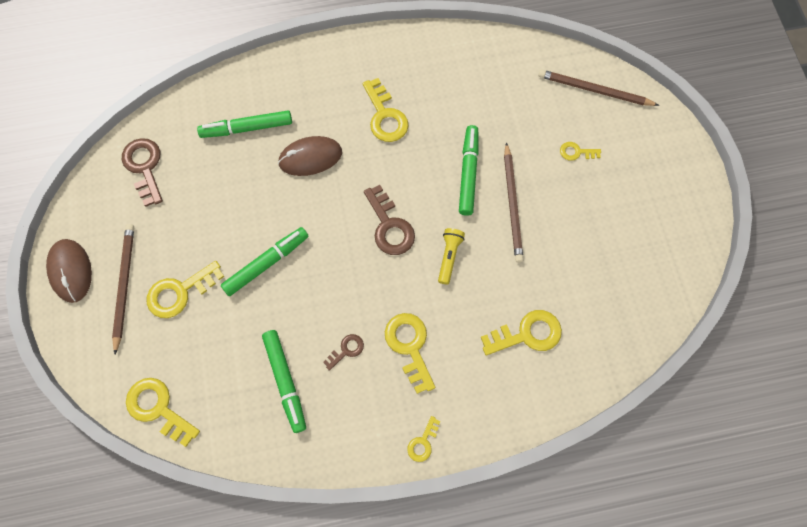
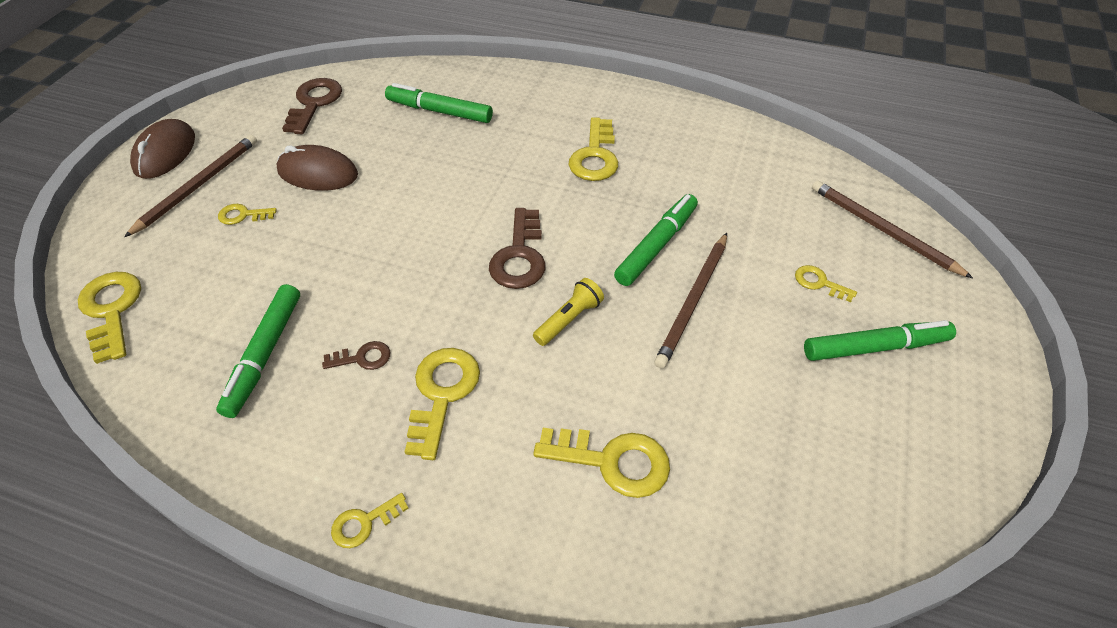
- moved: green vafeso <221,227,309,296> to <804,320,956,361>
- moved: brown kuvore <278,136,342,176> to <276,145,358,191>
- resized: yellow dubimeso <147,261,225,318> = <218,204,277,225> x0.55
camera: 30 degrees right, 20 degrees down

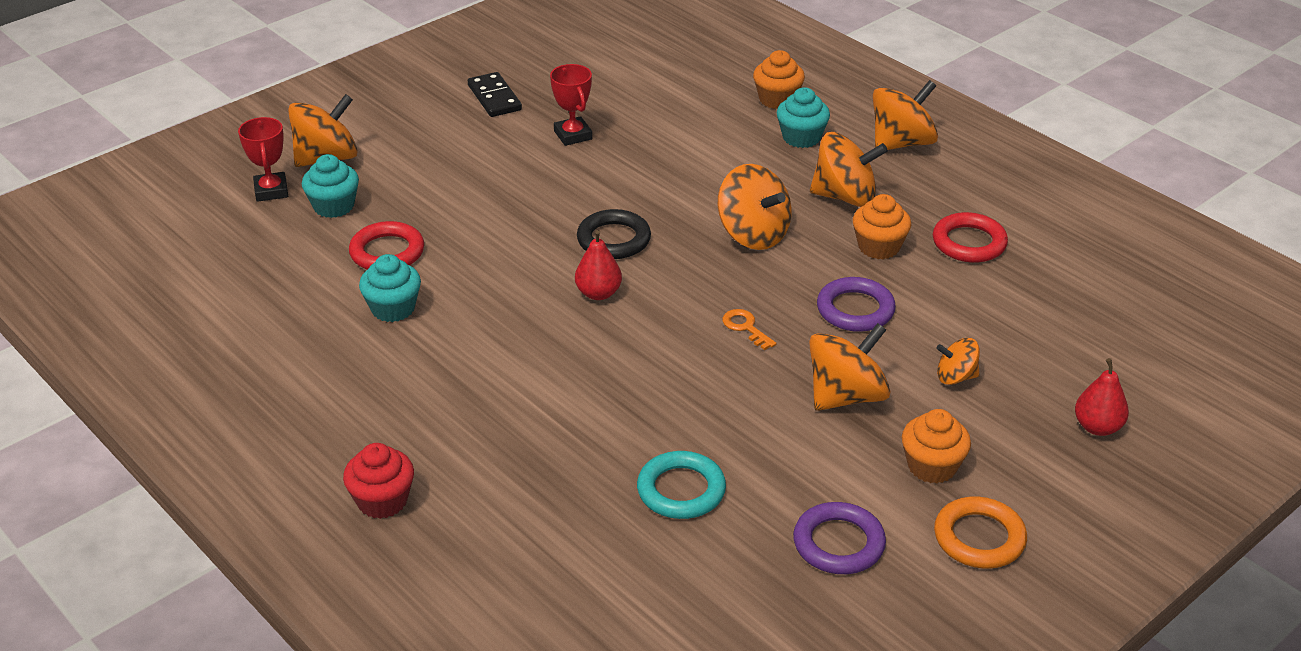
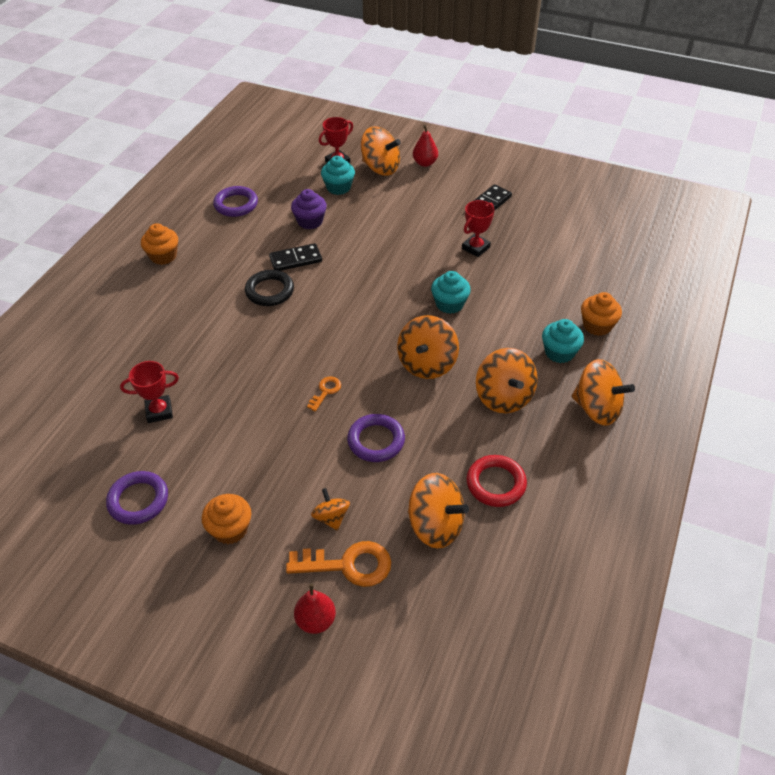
- removed: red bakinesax <343,443,414,519>
- removed: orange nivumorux <934,497,1027,569>
- added: purple nivumorux <213,186,258,217>
- added: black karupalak <269,243,322,271>
- added: orange dubimeso <286,541,391,587>
- moved: turquoise bakinesax <359,254,421,322> to <431,271,471,314>
- moved: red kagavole <575,230,622,300> to <413,125,438,167>
- moved: black nivumorux <577,209,651,259> to <245,270,294,306>
- moved: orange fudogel <809,323,891,411> to <408,473,469,549>
- moved: orange bakinesax <853,194,911,259> to <141,223,178,265>
- replaced: red nivumorux <349,221,424,270> to purple bakinesax <291,189,327,229>
- replaced: turquoise nivumorux <637,451,726,519> to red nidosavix <120,361,179,423>
camera: 65 degrees right, 10 degrees up

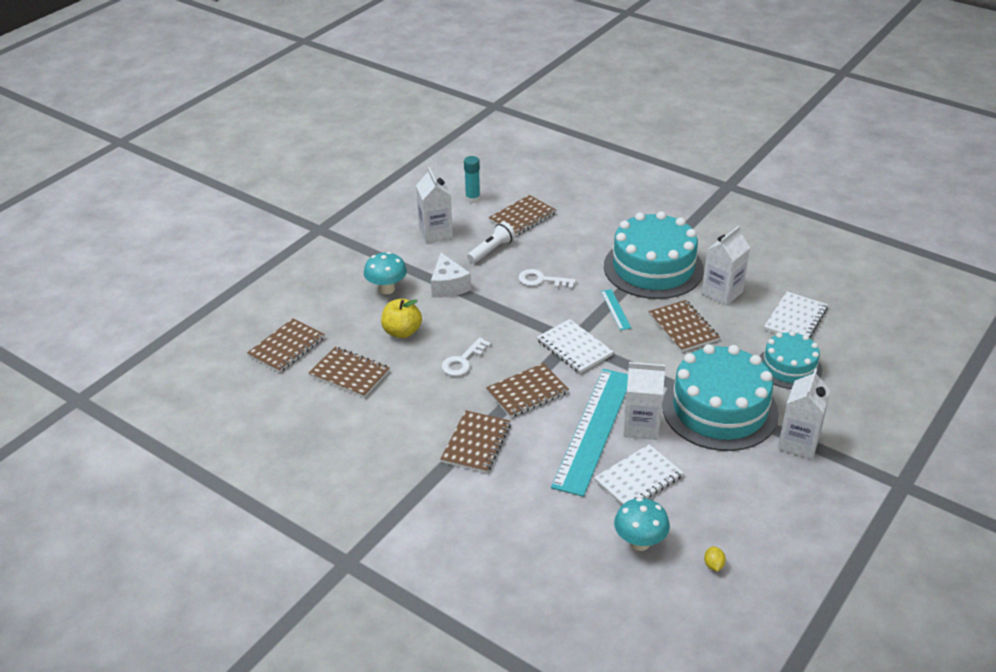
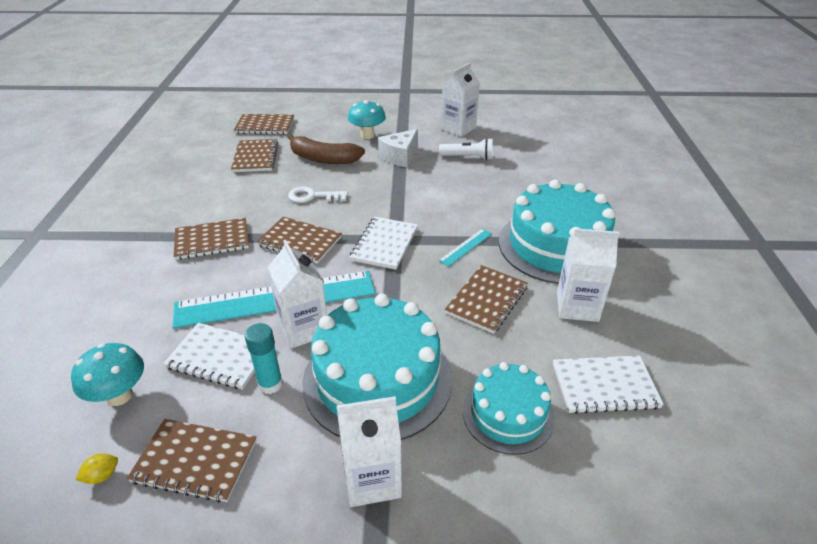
- removed: white dubimeso <518,269,576,289>
- moved: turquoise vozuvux <464,156,480,203> to <245,323,283,394>
- moved: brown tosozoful <489,195,556,236> to <127,419,257,503>
- replaced: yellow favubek <381,299,422,338> to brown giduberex <288,134,365,164>
camera: 55 degrees right, 0 degrees up

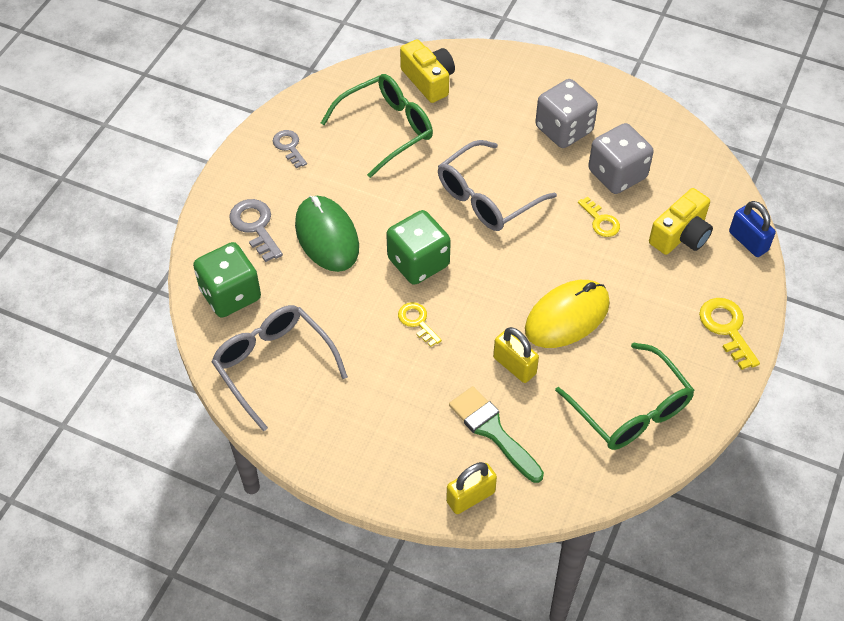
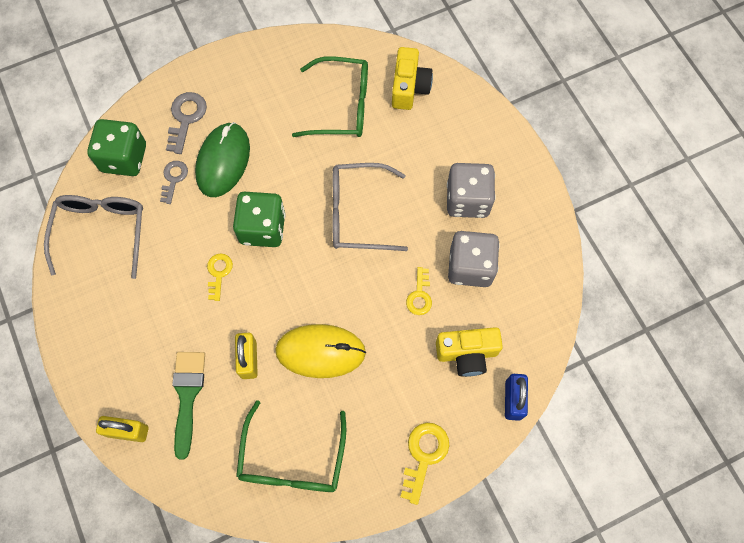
- moved: grey dubimeso <273,130,307,168> to <160,161,188,204>
camera: 40 degrees right, 15 degrees up

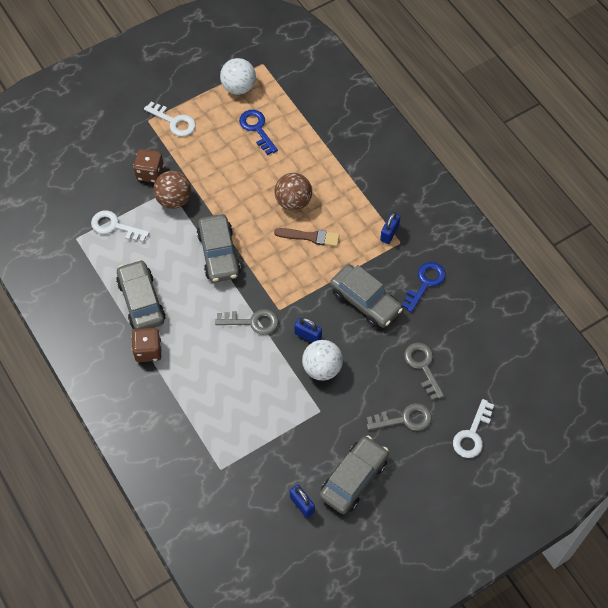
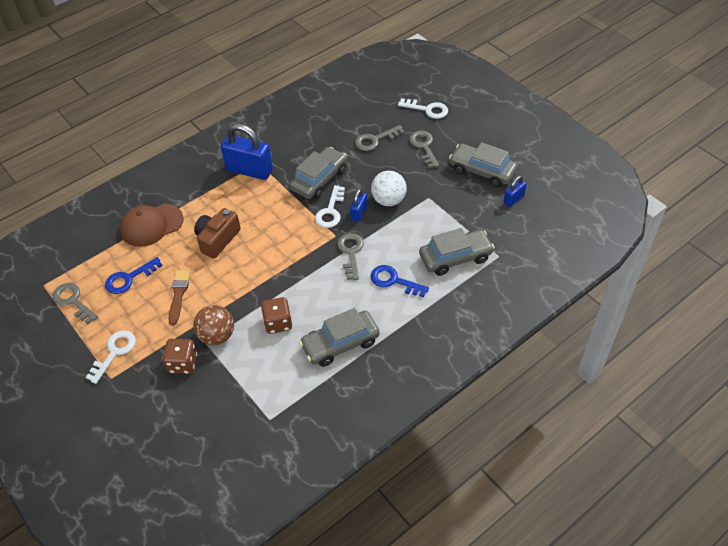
- added: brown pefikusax <120,204,184,247>
- moved: white dubimeso <91,210,149,242> to <315,185,345,228>
- moved: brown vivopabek <131,328,162,362> to <261,297,292,334>
- moved: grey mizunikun <197,214,241,283> to <419,228,495,276>
- moved: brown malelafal <274,228,340,247> to <169,270,190,325>
- moved: blue dubimeso <402,262,446,313> to <370,265,429,297>
- replaced: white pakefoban <220,58,256,95> to grey dubimeso <52,283,98,324>
- replaced: brown pakefoban <274,173,312,211> to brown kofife <194,208,241,258>
- resized: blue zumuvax <380,212,400,244> = <221,124,273,180> x2.01
camera: 95 degrees left, 10 degrees down

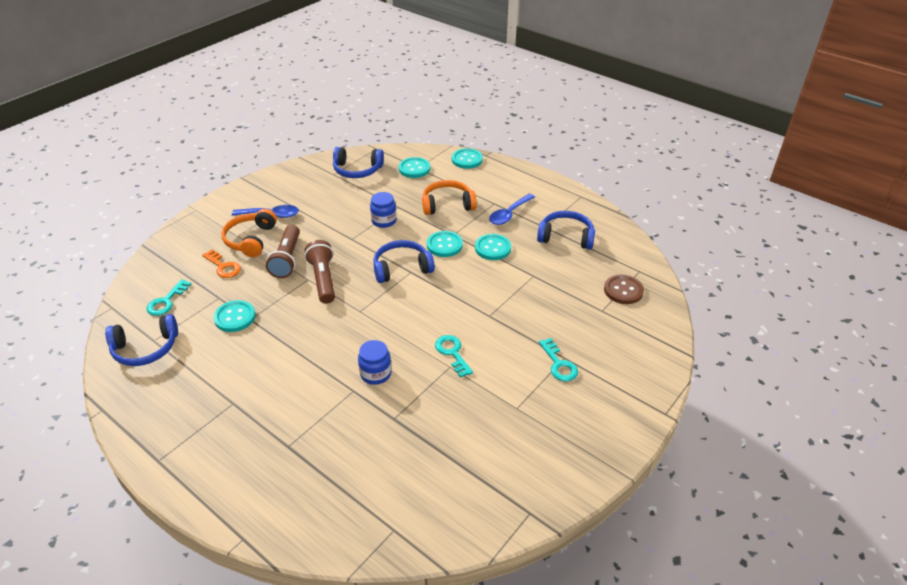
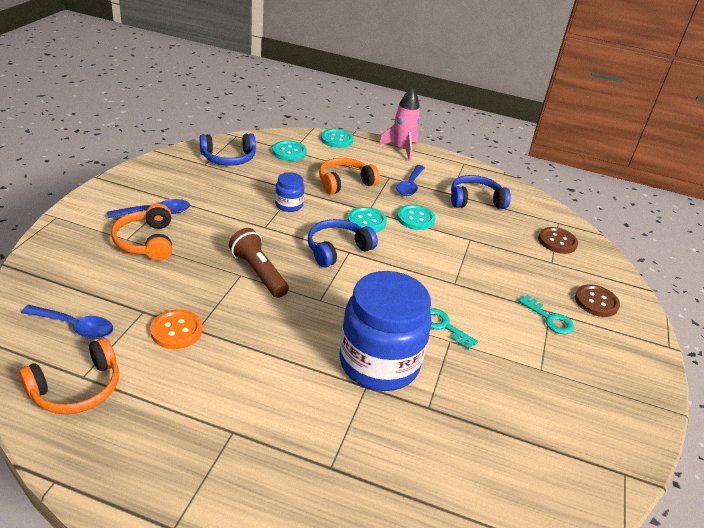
- removed: orange dubimeso <202,249,241,278>
- removed: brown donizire <266,225,300,278>
- added: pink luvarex <379,87,420,161>
- added: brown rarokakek <575,284,620,317>
- replaced: turquoise dubimeso <147,279,191,316> to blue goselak <21,305,113,339>
- recoloured: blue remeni <105,314,178,366> to orange remeni <19,338,119,414>
- recoloured: turquoise rarokakek <214,300,256,332> to orange rarokakek <150,309,202,349>
- resized: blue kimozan <358,340,392,385> = <339,271,432,391> x2.23
camera: 25 degrees left, 5 degrees down

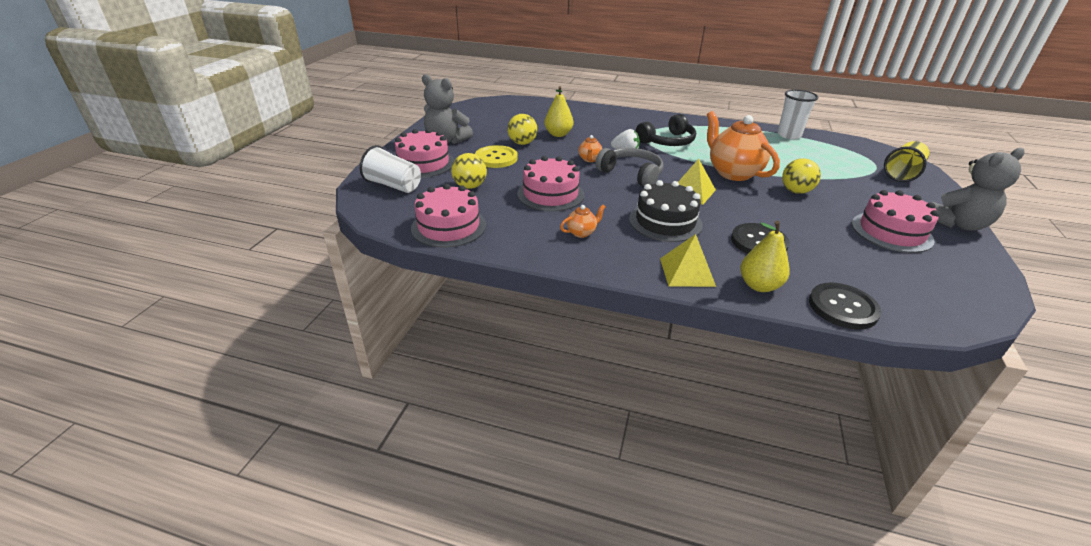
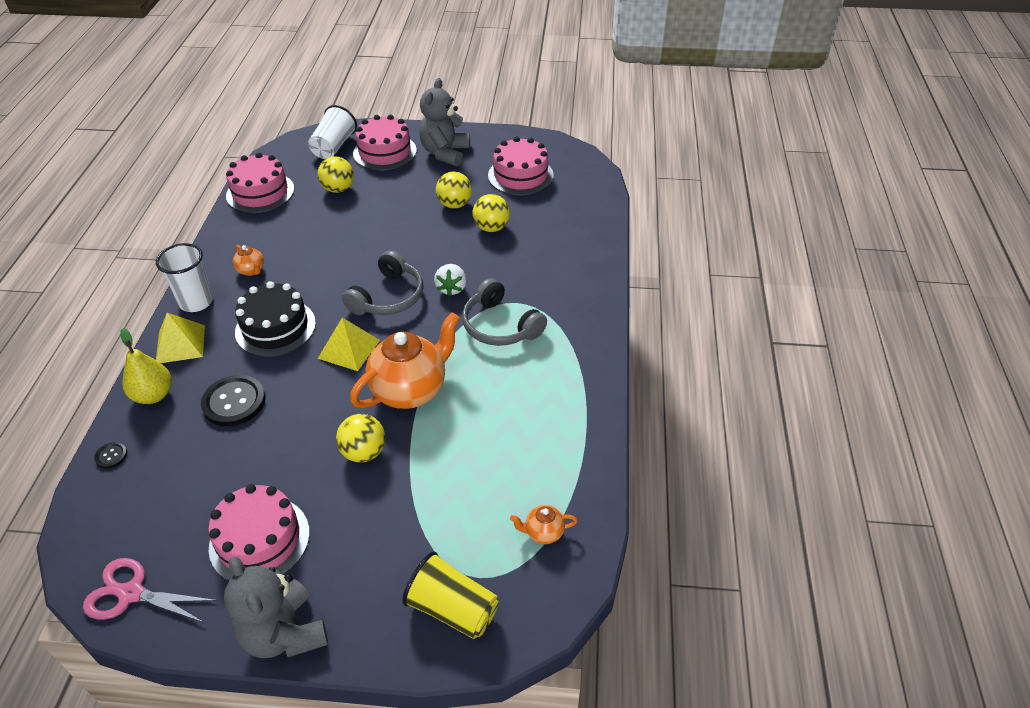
- removed: yellow rarokakek <475,145,518,168>
- added: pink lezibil <83,558,217,623>
- moved: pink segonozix <517,156,584,211> to <488,137,554,195>
- moved: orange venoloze <579,135,602,162> to <510,505,578,544>
- moved: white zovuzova <777,90,818,139> to <156,243,213,312>
- replaced: yellow kagavole <544,86,574,137> to yellow pakefoban <473,194,510,232>
- recoloured: black remeni <636,114,696,146> to grey remeni <462,278,547,346>
- resized: black rarokakek <809,282,881,330> = <94,442,127,469> x0.47
camera: 80 degrees right, 10 degrees up

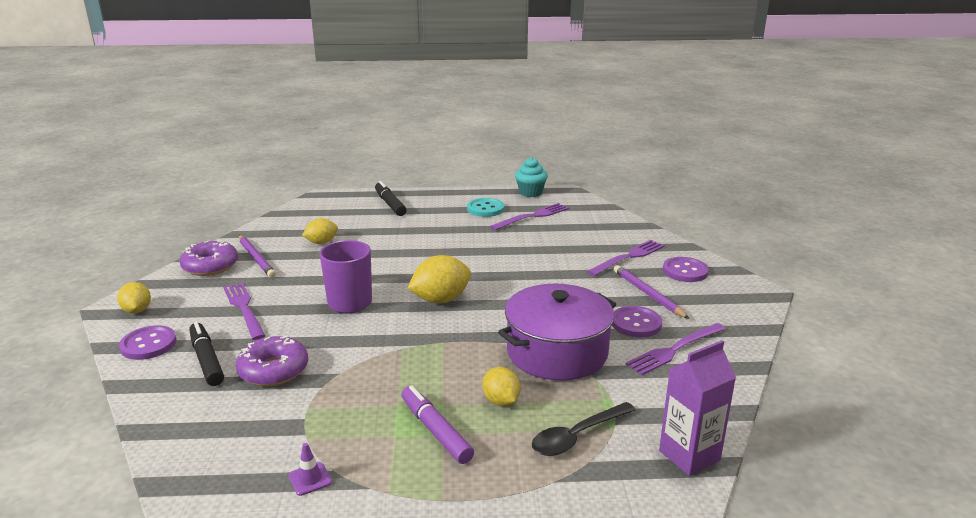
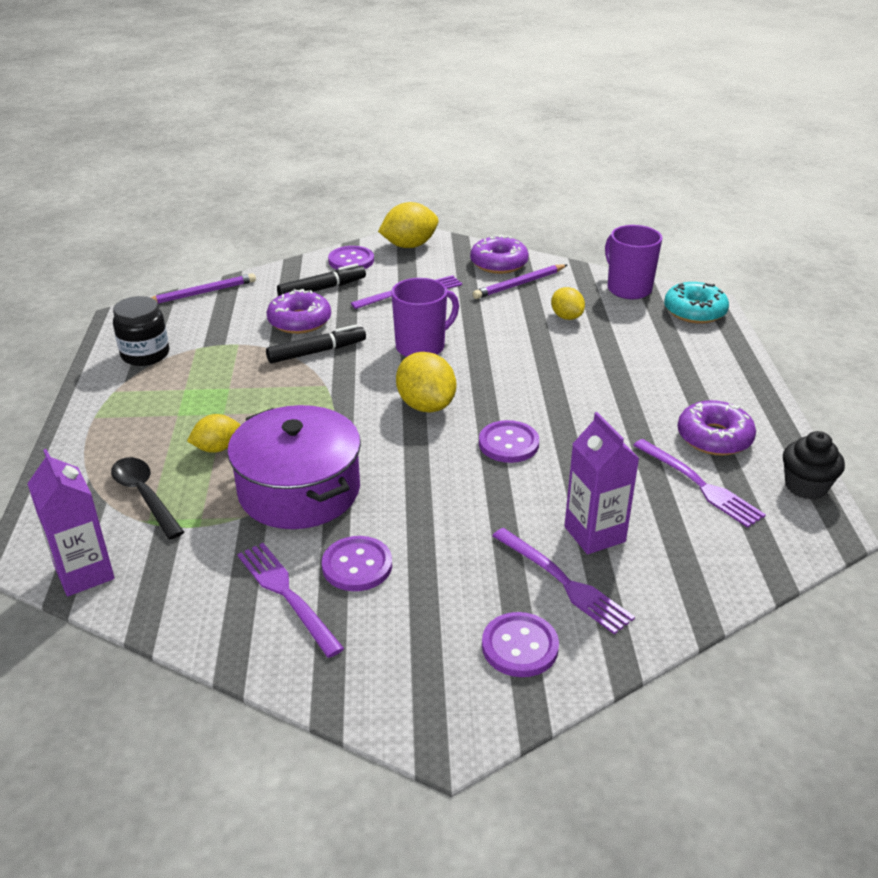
- removed: purple vafeso <401,385,474,464>
- added: purple rarokakek <479,420,539,463>
- added: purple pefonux <564,412,639,554>
- added: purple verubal <605,225,662,299>
- added: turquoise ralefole <664,282,729,324>
- moved: black vafeso <375,181,407,216> to <266,325,366,363>
- moved: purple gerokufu <614,265,689,319> to <151,273,256,304>
- replaced: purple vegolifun <289,443,332,496> to black kimozan <113,296,169,366>
- replaced: turquoise rarokakek <467,198,504,217> to purple ralefole <677,400,756,456>
- recoloured: turquoise bakinesax <515,157,548,197> to black bakinesax <783,431,845,500>
- resized: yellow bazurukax <117,282,151,314> = <378,202,438,248> x1.61
camera: 90 degrees right, 10 degrees up

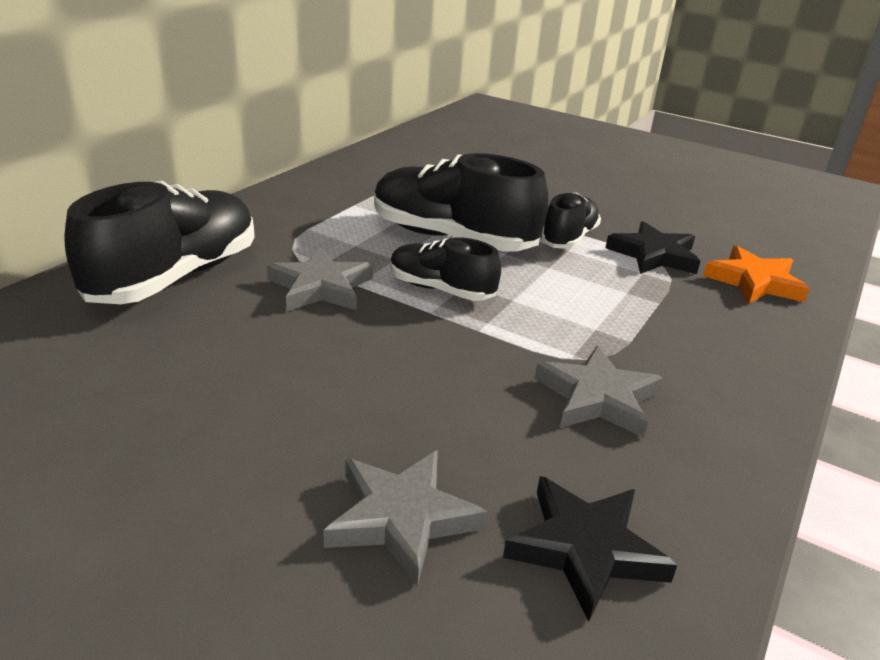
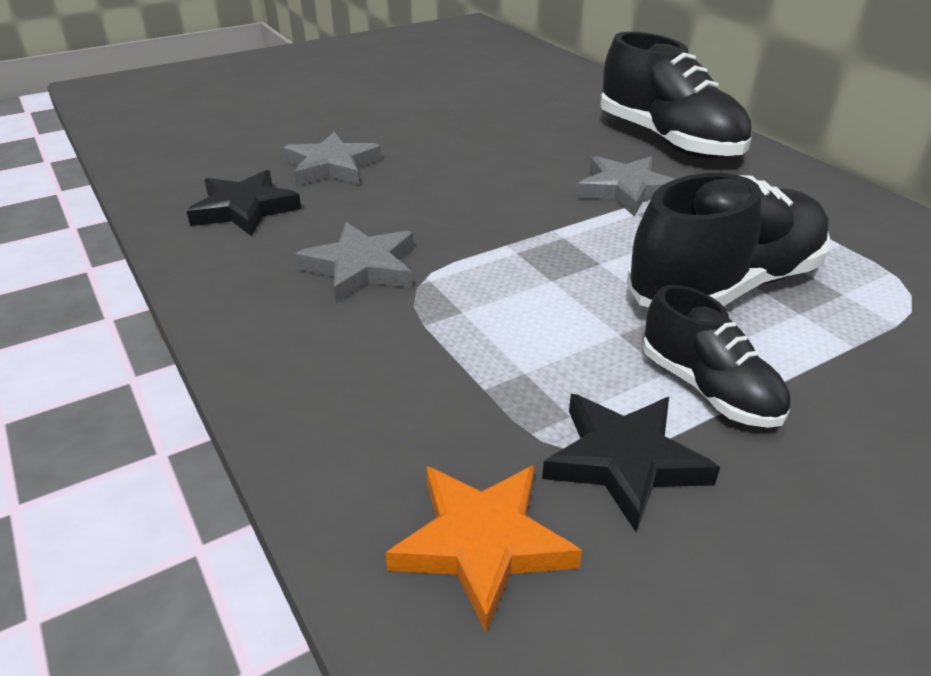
- removed: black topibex <390,237,501,301>
camera: 120 degrees right, 5 degrees up

